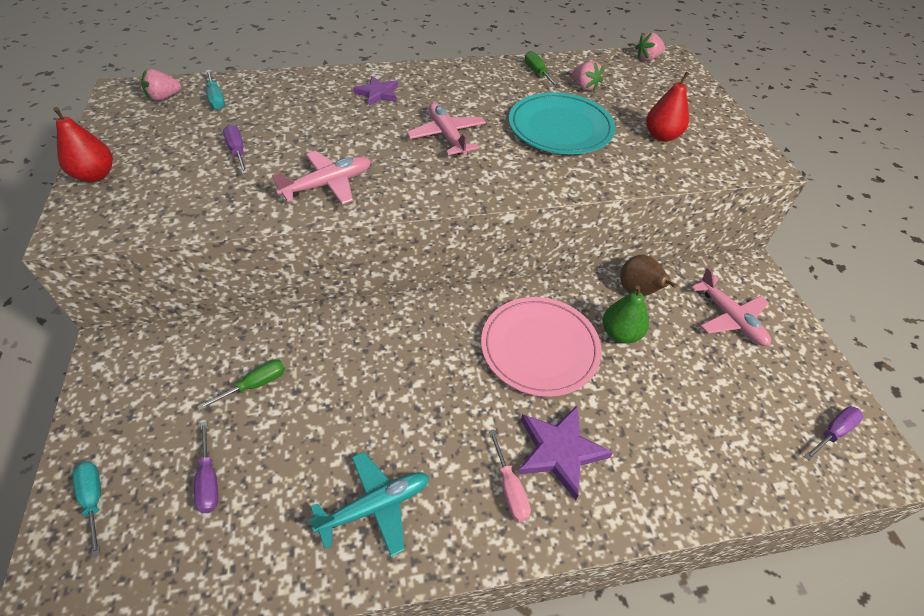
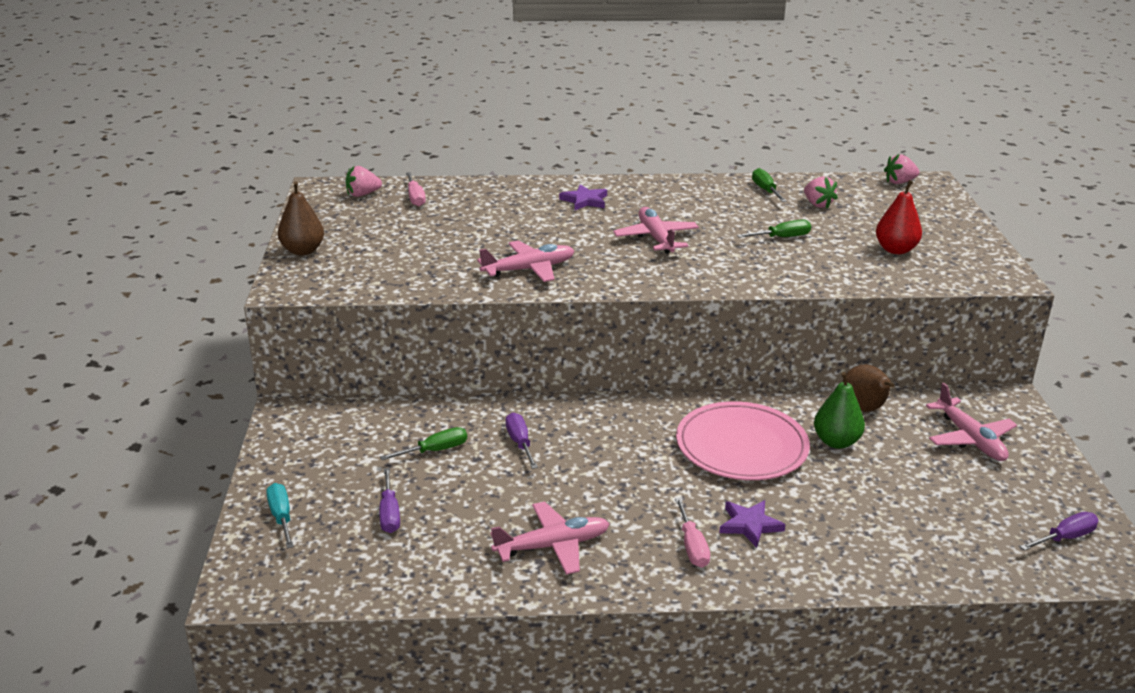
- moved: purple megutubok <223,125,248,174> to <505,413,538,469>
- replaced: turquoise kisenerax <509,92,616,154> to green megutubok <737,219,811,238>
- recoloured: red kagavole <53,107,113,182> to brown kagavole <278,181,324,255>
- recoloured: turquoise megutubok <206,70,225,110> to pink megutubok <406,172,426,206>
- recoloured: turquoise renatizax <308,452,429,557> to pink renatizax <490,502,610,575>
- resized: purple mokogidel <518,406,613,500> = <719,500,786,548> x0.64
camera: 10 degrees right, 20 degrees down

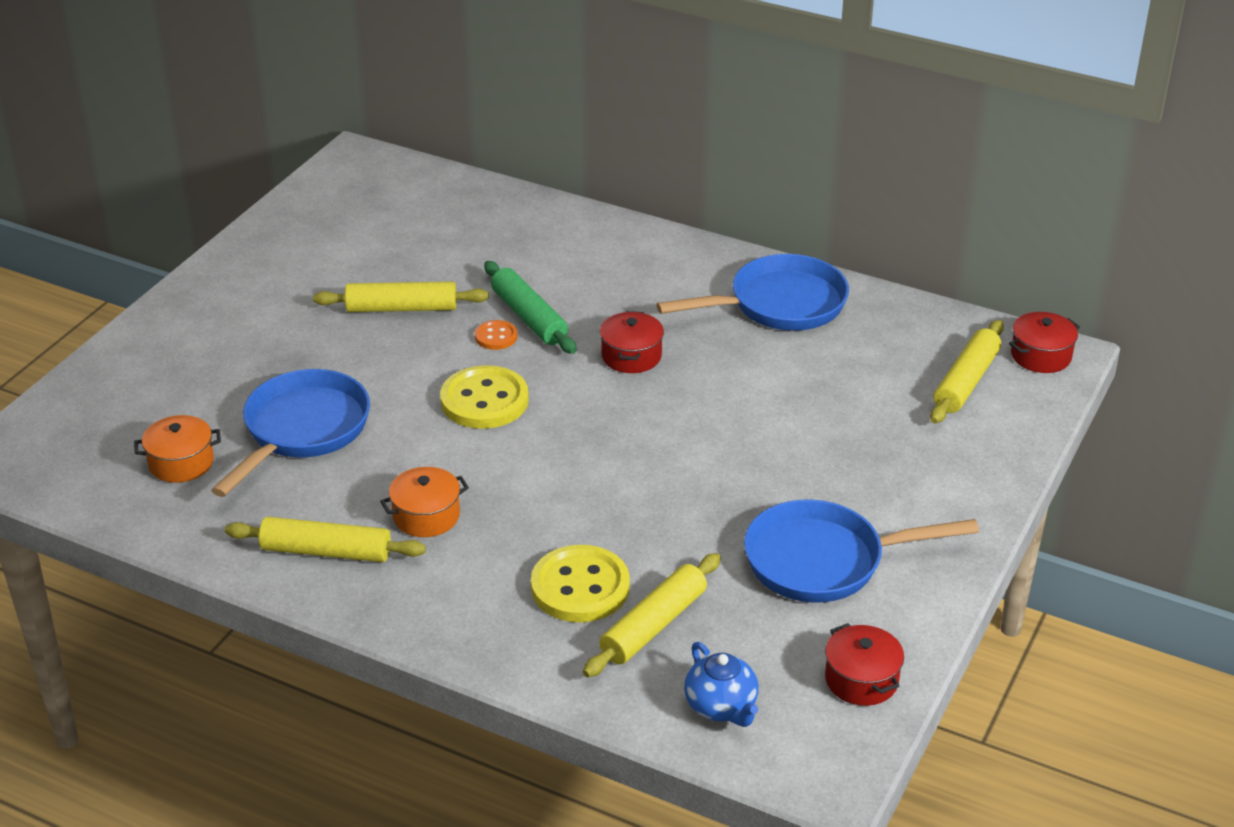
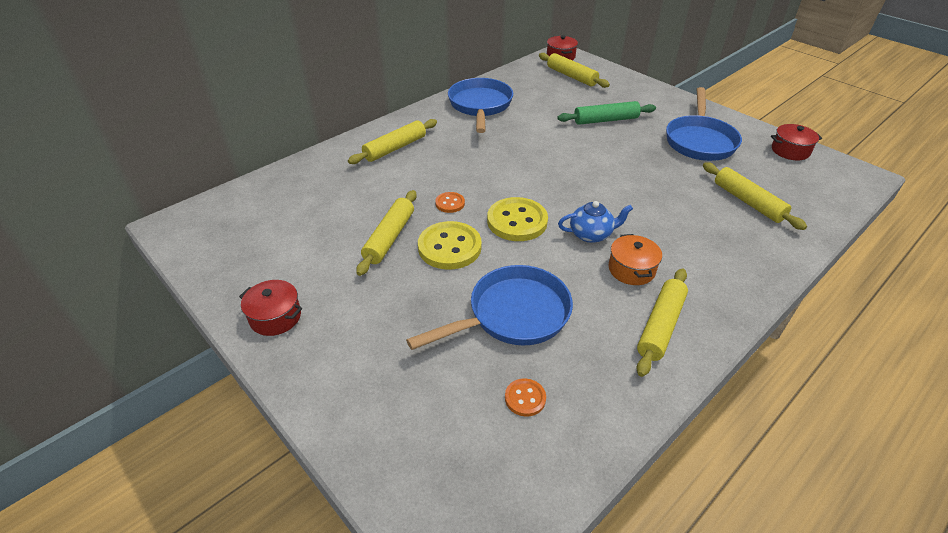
- added: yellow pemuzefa <348,119,437,164>
- moved: green pemuzefa <484,261,576,354> to <557,101,656,125>
- moved: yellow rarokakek <531,545,630,622> to <418,221,482,270>
- moved: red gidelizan <600,311,664,373> to <239,280,302,336>
- moved: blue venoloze <684,642,759,727> to <558,201,633,243>
- replaced: orange gidelizan <134,415,221,483> to orange rarokakek <505,378,546,417>
- turned: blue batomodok <211,369,370,497> = <406,265,573,350> 105 degrees clockwise
camera: 70 degrees left, 5 degrees up

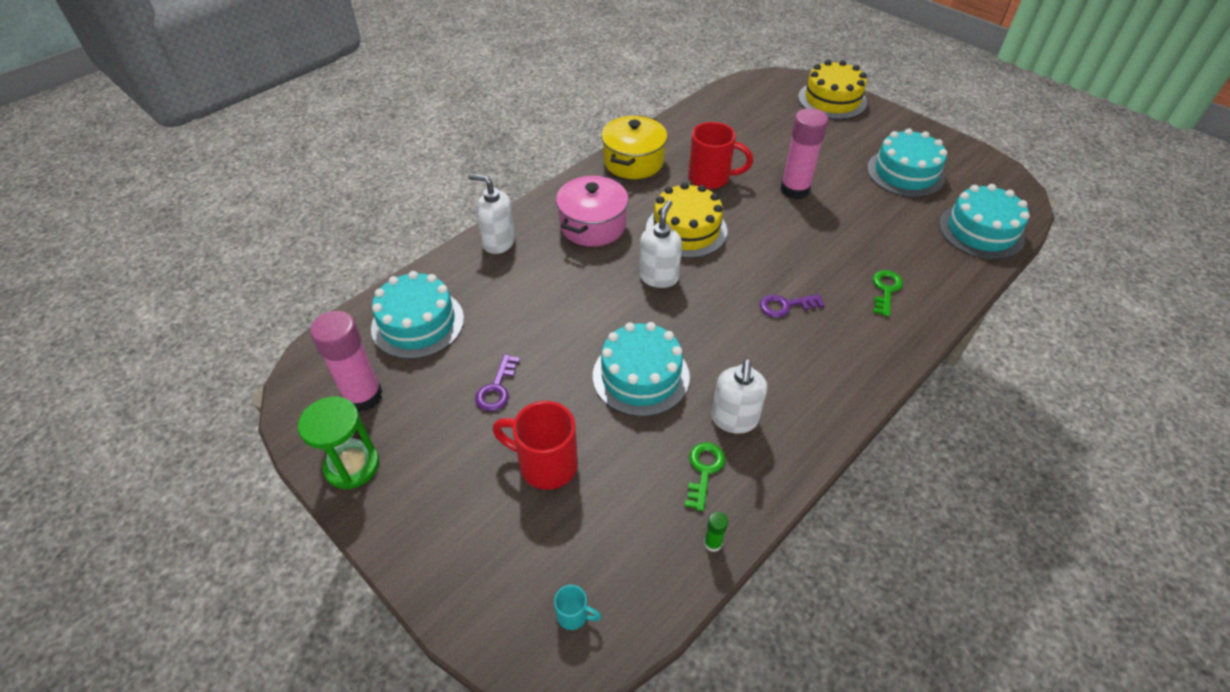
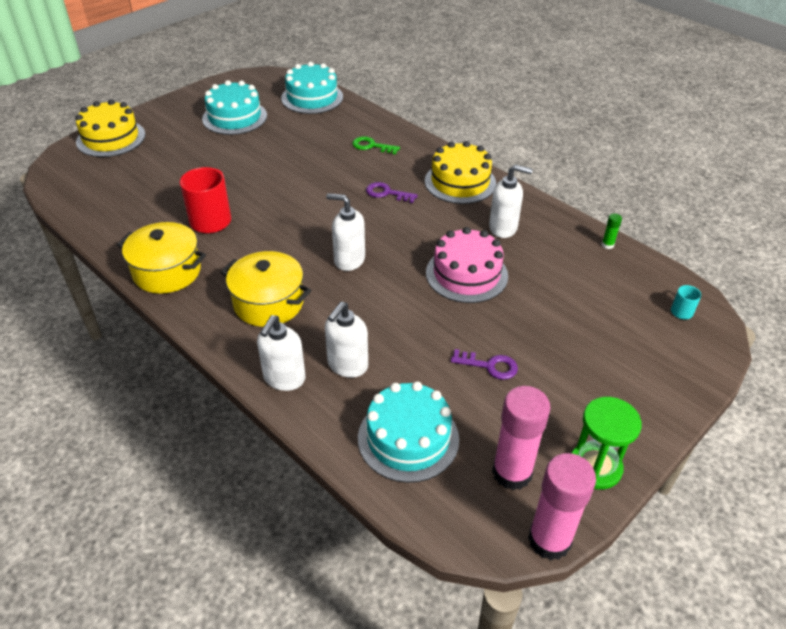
- removed: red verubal <492,401,578,490>
- removed: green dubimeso <685,443,725,511>
- added: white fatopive <325,302,368,378>
- moved: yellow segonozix <646,182,727,258> to <425,141,496,204>
- moved: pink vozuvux <780,108,828,199> to <528,453,596,560>
- recoloured: pink gidelizan <556,175,629,247> to yellow gidelizan <221,251,311,327>
- recoloured: turquoise segonozix <593,322,690,417> to pink segonozix <426,227,508,303>
- turned: purple dubimeso <760,294,825,318> = <366,182,418,203> 120 degrees clockwise
camera: 90 degrees left, 5 degrees down

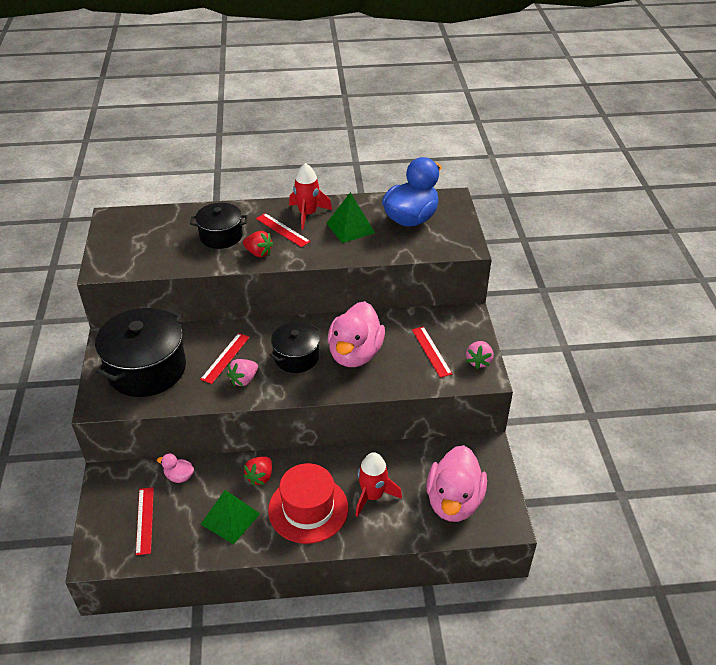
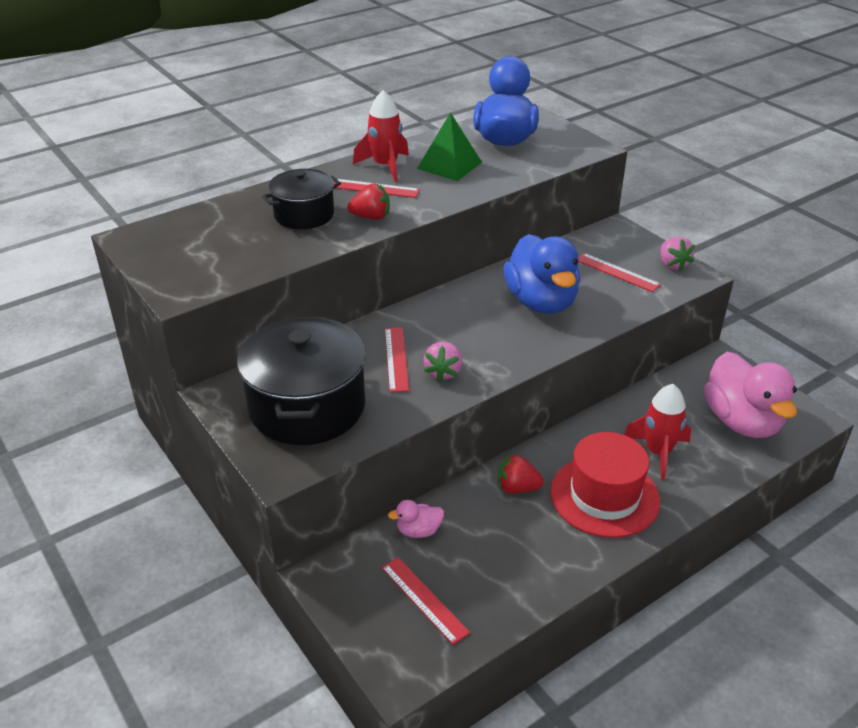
- removed: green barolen <201,490,260,545>
- removed: black gidelizan <270,322,321,373>
- recoloured: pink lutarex <328,301,385,367> to blue lutarex <503,234,580,314>
- turned: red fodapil <244,457,272,486> = <498,453,544,494> 105 degrees clockwise
camera: 30 degrees left, 5 degrees down

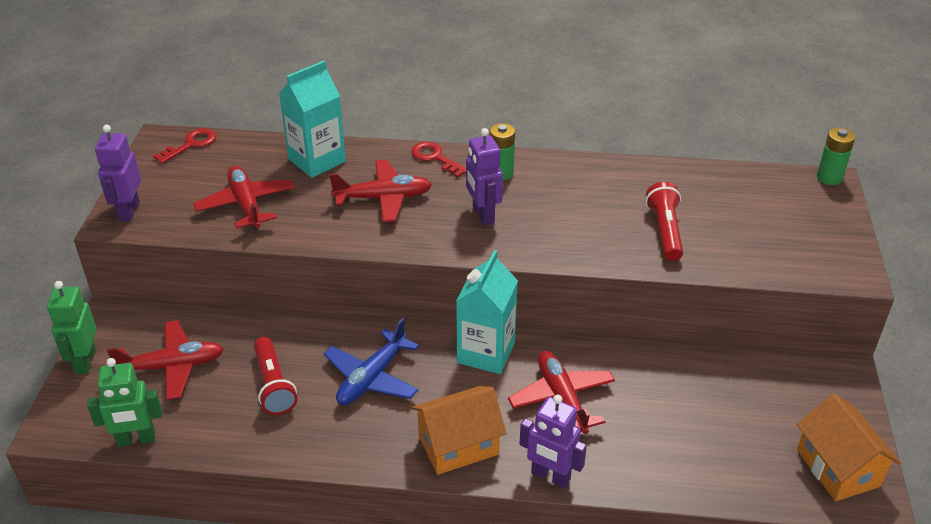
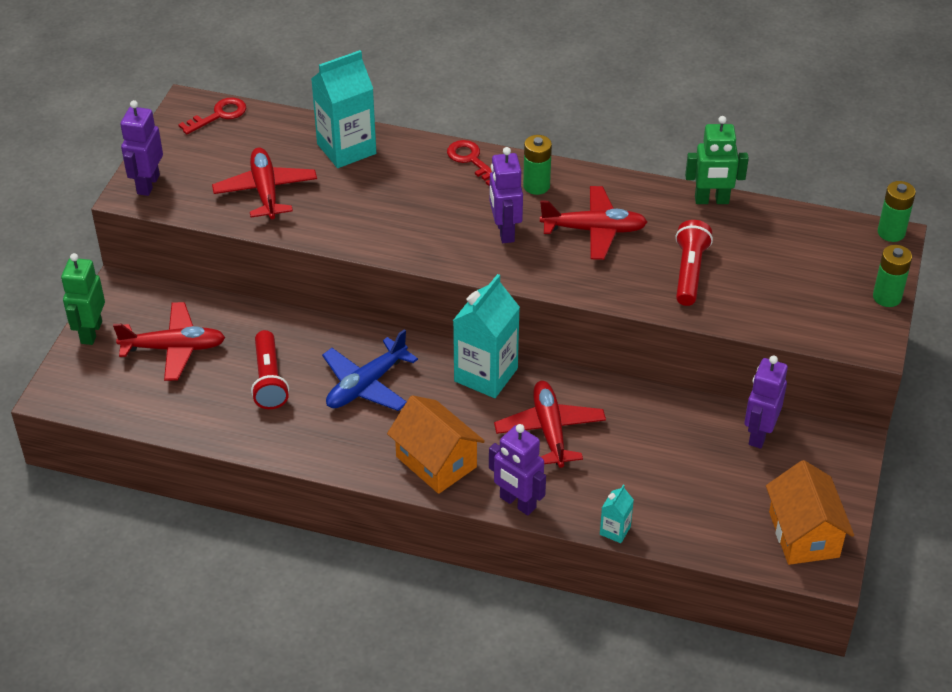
- added: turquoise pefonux <600,485,634,543>
- added: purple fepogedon <744,356,788,449>
- added: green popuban <873,245,912,307>
- moved: green fepogedon <87,358,163,447> to <685,116,749,204>
- moved: red renatizax <329,159,432,222> to <540,186,647,260>
- turned: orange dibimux <412,386,507,475> = <387,395,485,494> 60 degrees clockwise
camera: 10 degrees right, 5 degrees up

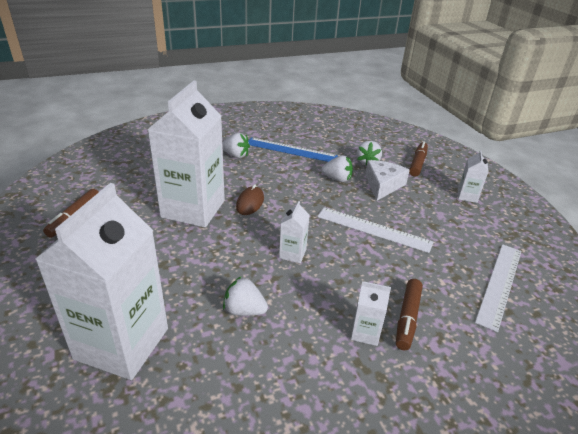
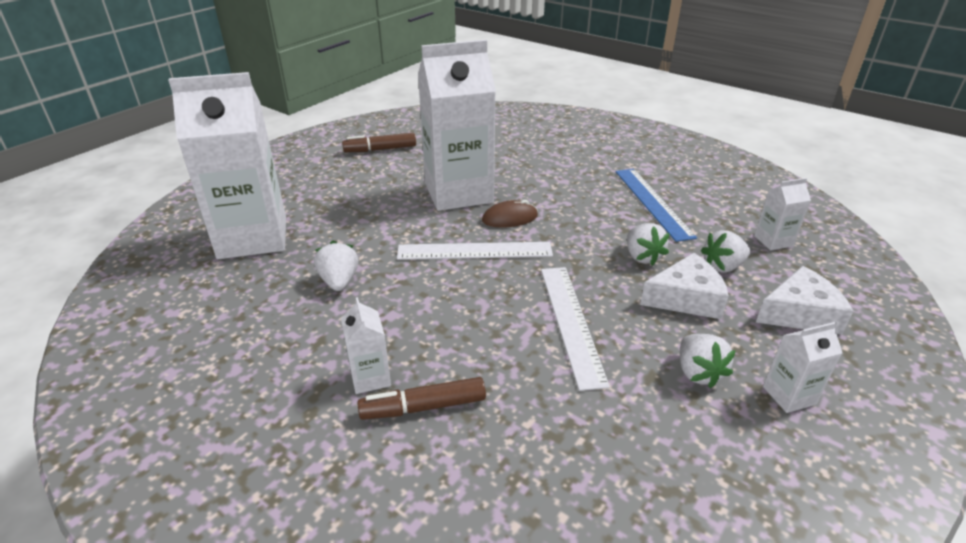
- moved: white fodapil <222,133,250,158> to <680,334,736,388>
- moved: white pefonux <279,201,310,263> to <754,178,811,250>
- moved: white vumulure <475,244,521,332> to <397,242,553,260>
- replaced: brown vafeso <409,141,428,177> to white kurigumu <756,266,853,335>
camera: 60 degrees right, 0 degrees up

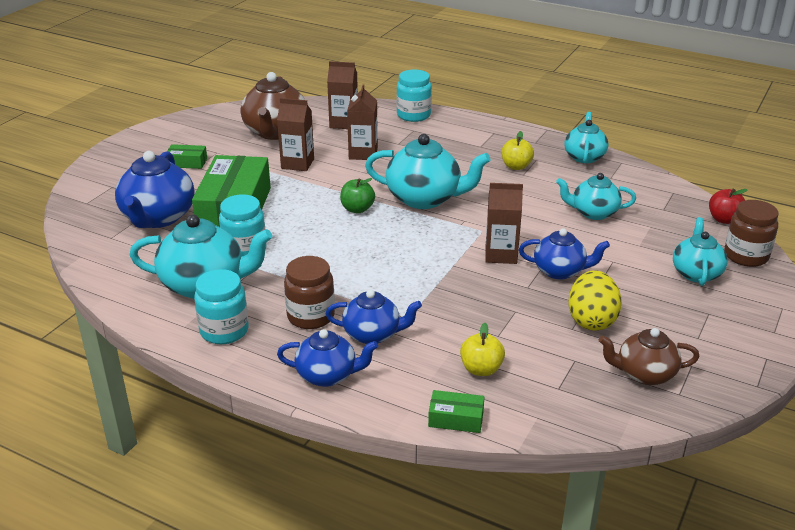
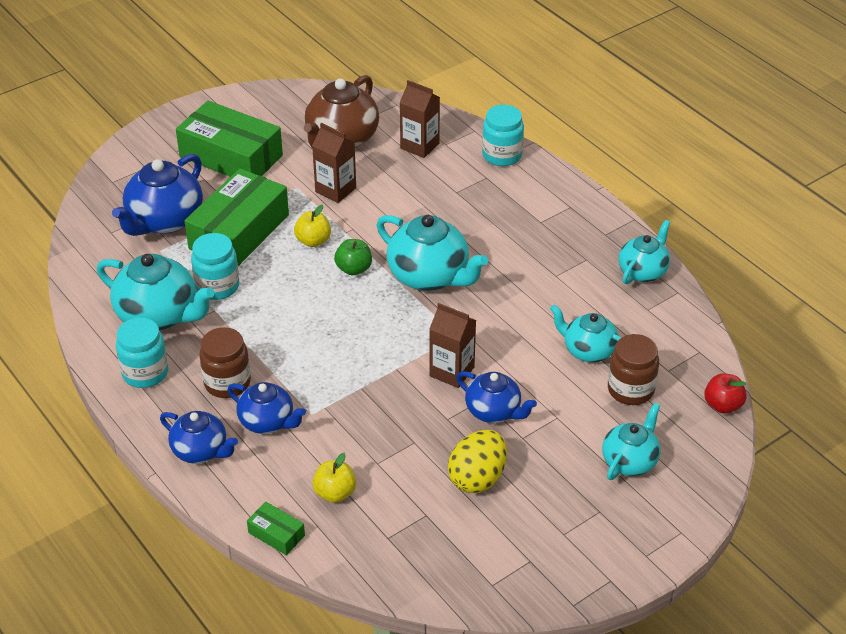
- removed: brown pefonux <347,84,378,160>
- removed: brown venoloze <599,328,699,385>
- moved: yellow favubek <501,131,534,170> to <294,205,331,247>
- moved: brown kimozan <724,200,779,267> to <608,334,659,405>
- resized: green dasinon <167,144,207,169> = <176,101,283,177> x2.32
camera: 25 degrees right, 10 degrees up

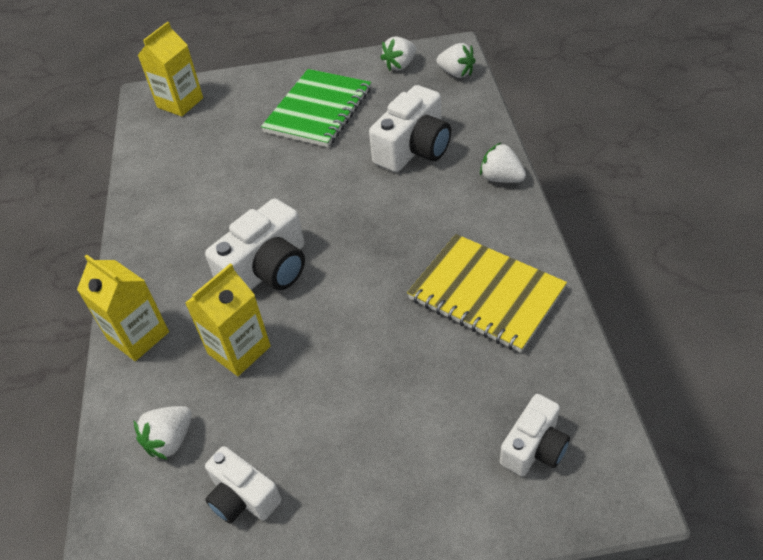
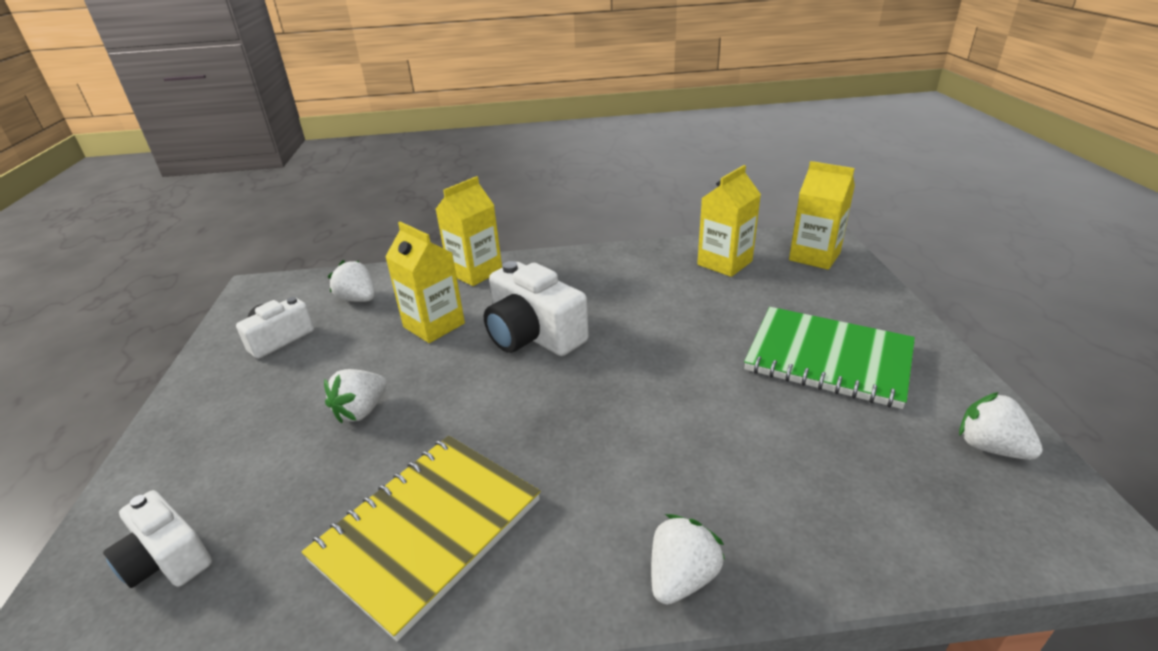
- removed: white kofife <369,85,451,172>
- added: yellow pefonux <697,165,761,277>
- moved: white fodapil <436,43,476,78> to <324,369,387,423>
camera: 90 degrees right, 15 degrees down

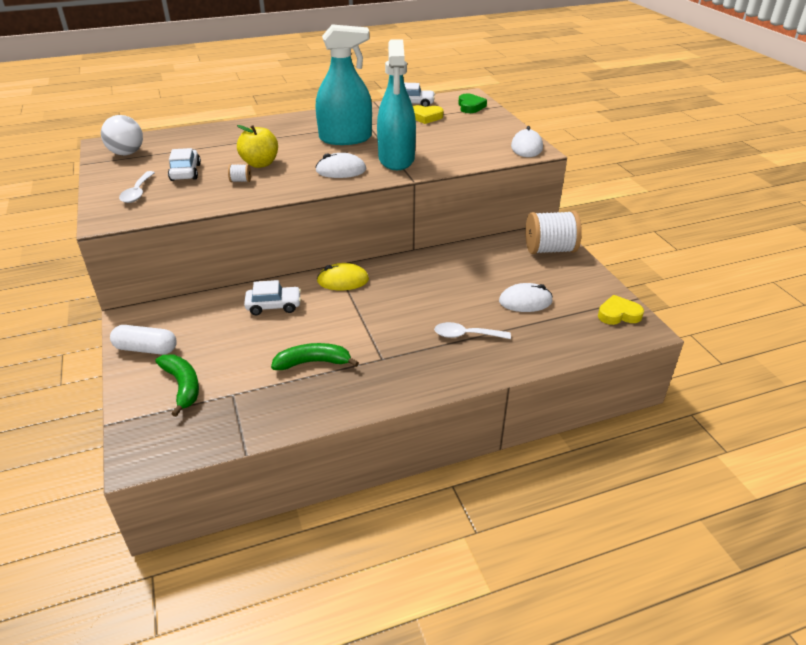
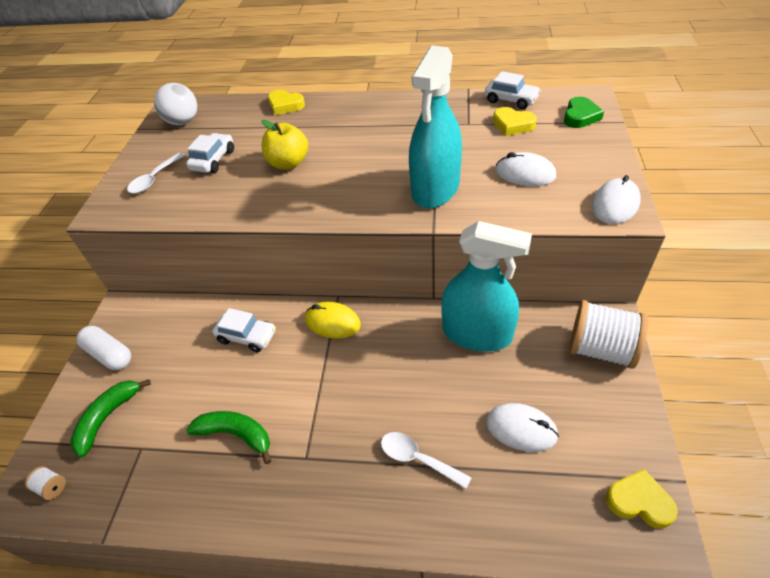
- added: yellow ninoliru <268,90,305,115>
- moved: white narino <228,164,251,182> to <25,466,66,500>
- moved: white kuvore <315,153,366,178> to <496,152,556,186>
- moved: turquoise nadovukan <316,24,372,145> to <441,221,532,351>
- turned: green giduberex <155,355,199,417> = <70,379,151,457> 150 degrees counterclockwise
camera: 30 degrees right, 10 degrees up

